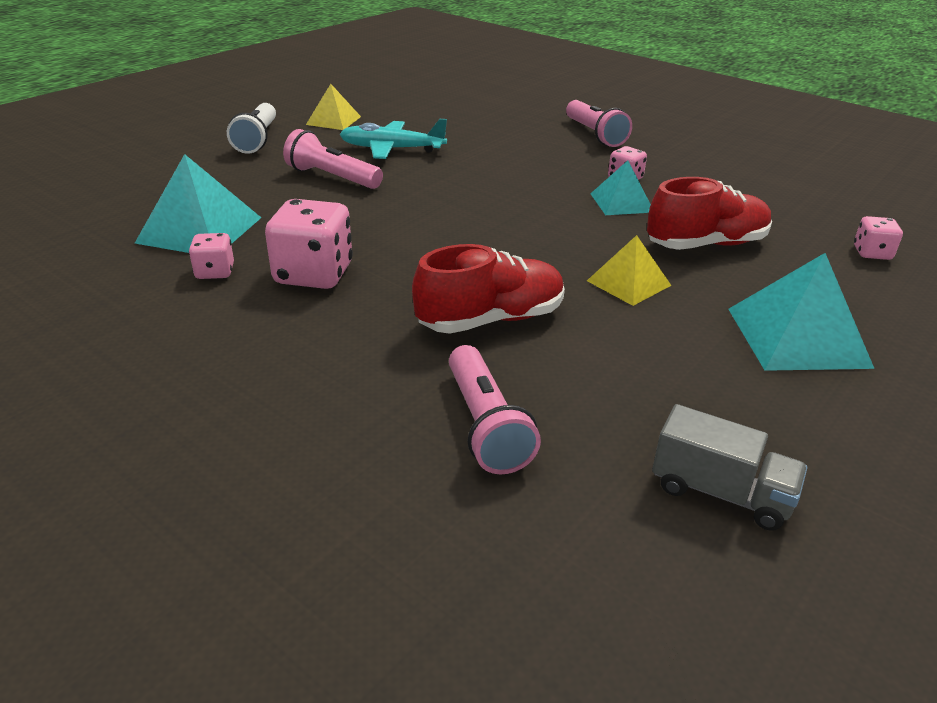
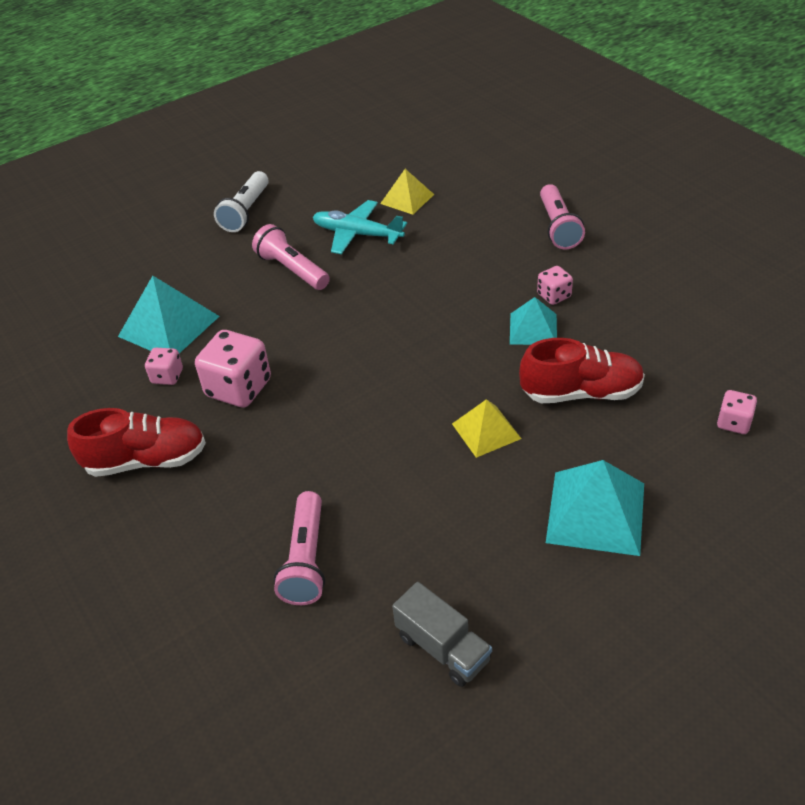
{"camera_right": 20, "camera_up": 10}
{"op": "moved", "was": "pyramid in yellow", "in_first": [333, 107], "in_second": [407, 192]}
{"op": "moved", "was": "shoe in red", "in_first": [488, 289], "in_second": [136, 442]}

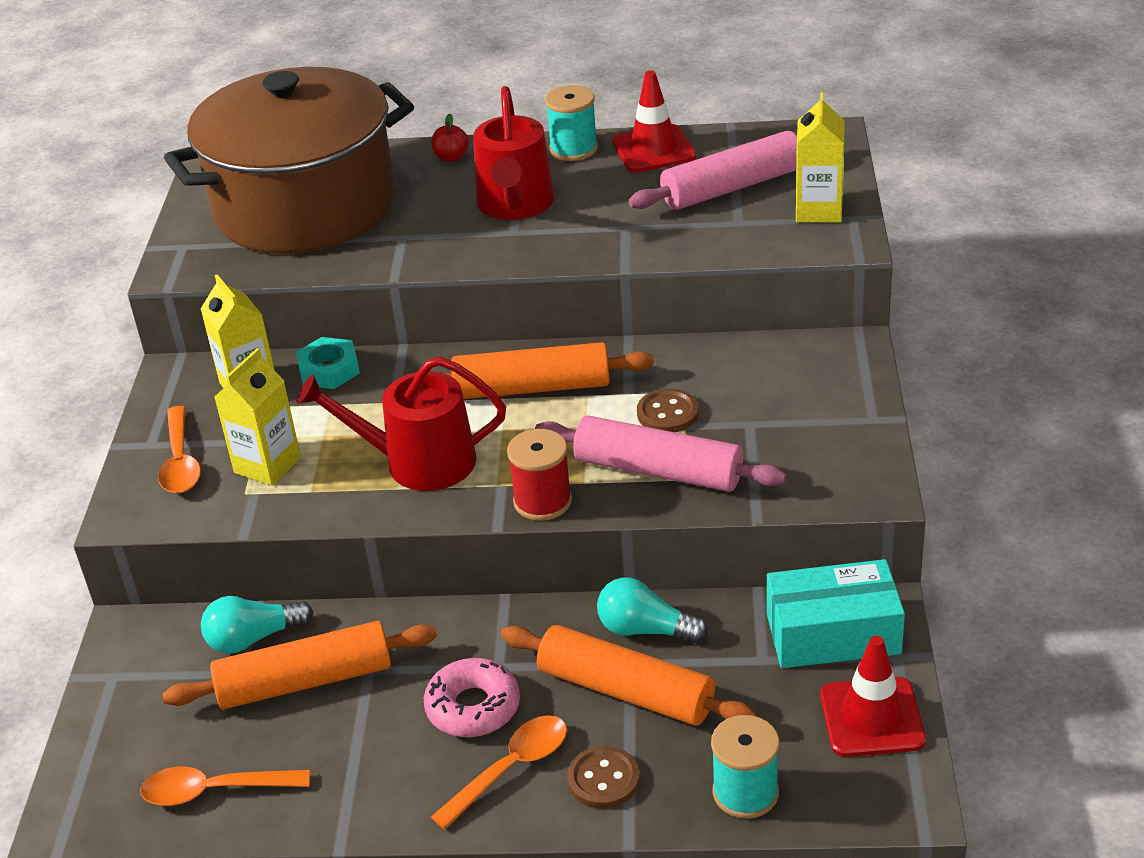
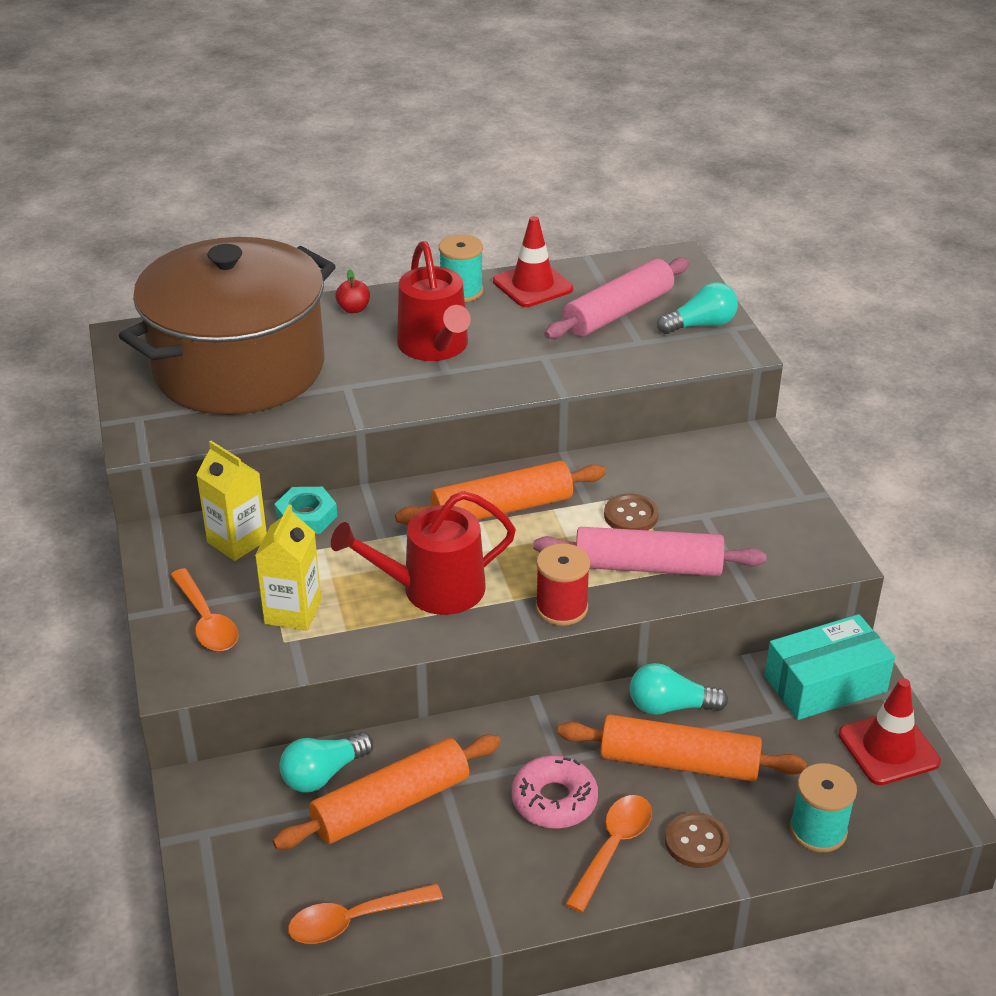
{"camera_right": -20, "camera_up": 0}
{"op": "replaced", "was": "carton in yellow", "now": "light bulb in turquoise", "in_first": [820, 158], "in_second": [697, 308]}

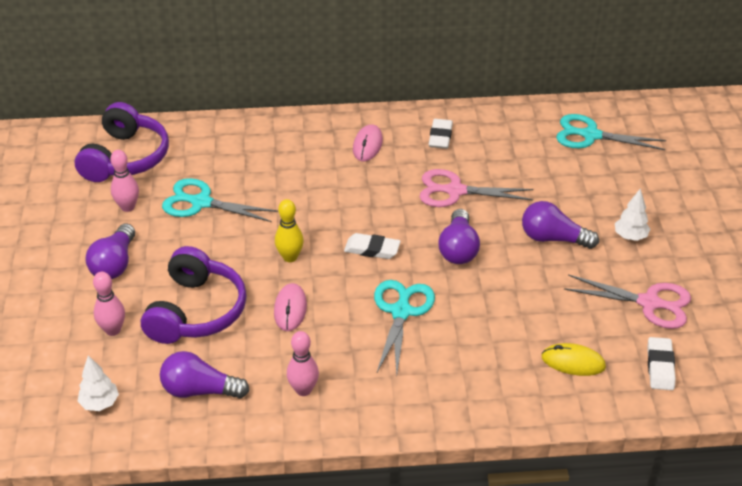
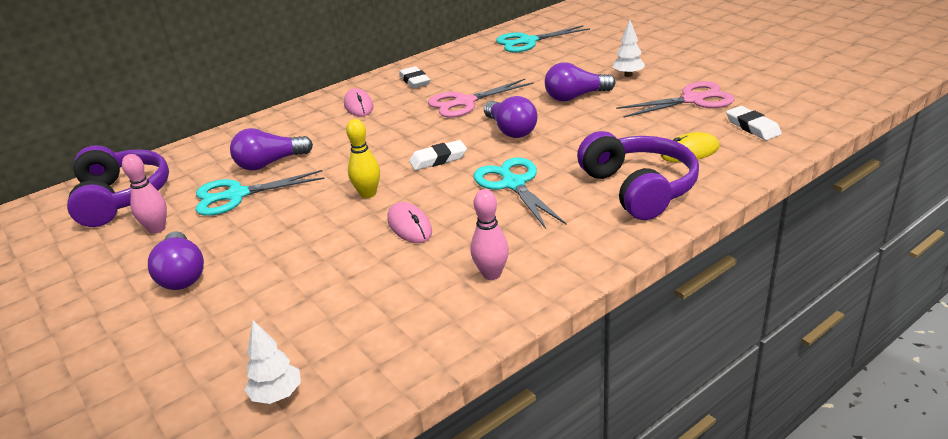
{"camera_right": -30, "camera_up": -10}
{"op": "moved", "was": "headphones in purple", "in_first": [194, 295], "in_second": [638, 175]}
{"op": "removed", "was": "bowling pin in pink", "in_first": [109, 304]}
{"op": "moved", "was": "light bulb in purple", "in_first": [205, 375], "in_second": [271, 149]}

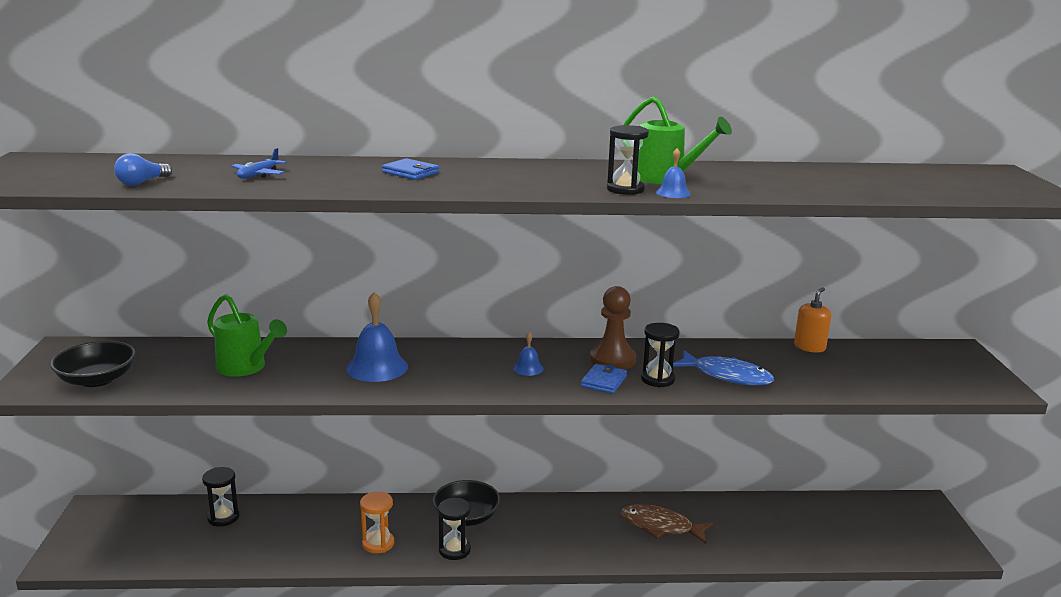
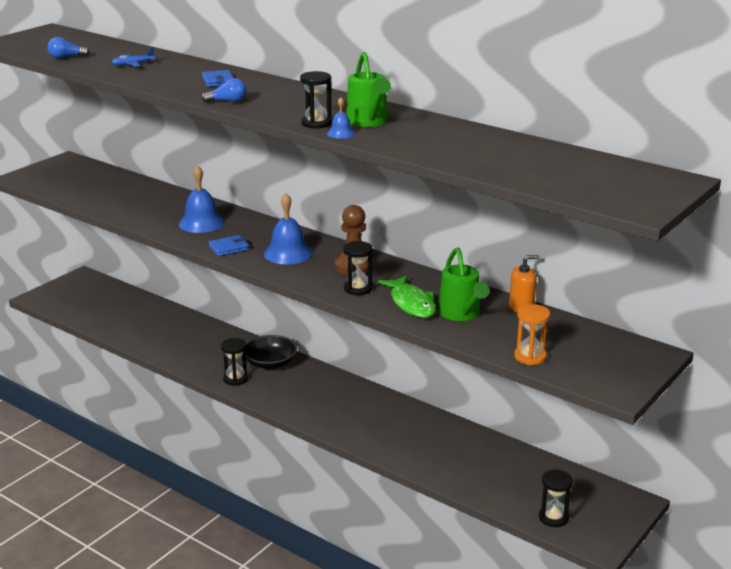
{"camera_right": 40, "camera_up": 5}
{"op": "moved", "was": "watering can in green", "in_first": [247, 335], "in_second": [463, 284]}
{"op": "resized", "was": "bell in blue", "in_first": [528, 354], "in_second": [288, 228], "ratio": 1.99}
{"op": "removed", "was": "bowl in black", "in_first": [93, 364]}
{"op": "recoloured", "was": "fish in blue", "now": "fish in green", "in_first": [723, 368], "in_second": [407, 296]}
{"op": "moved", "was": "wallet in blue", "in_first": [604, 379], "in_second": [229, 245]}
{"op": "moved", "was": "hourglass in black", "in_first": [221, 496], "in_second": [555, 498]}
{"op": "moved", "was": "hourglass in orange", "in_first": [377, 523], "in_second": [532, 334]}
{"op": "removed", "was": "fish in brown", "in_first": [666, 524]}
{"op": "added", "now": "light bulb in blue", "in_second": [224, 90]}

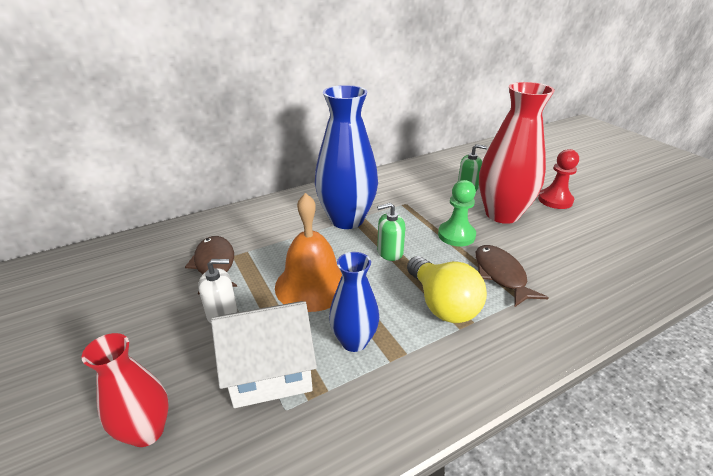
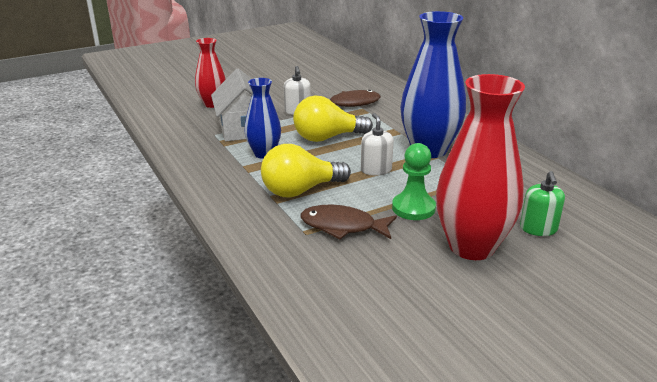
{"camera_right": 90, "camera_up": -5}
{"op": "removed", "was": "pawn in red", "in_first": [558, 179]}
{"op": "replaced", "was": "bell in orange", "now": "light bulb in yellow", "in_first": [308, 252], "in_second": [333, 119]}
{"op": "recoloured", "was": "soap dispenser in green", "now": "soap dispenser in white", "in_first": [391, 232], "in_second": [377, 144]}
{"op": "turned", "was": "fish in brown", "in_first": [512, 276], "in_second": [349, 222], "clockwise": -150}

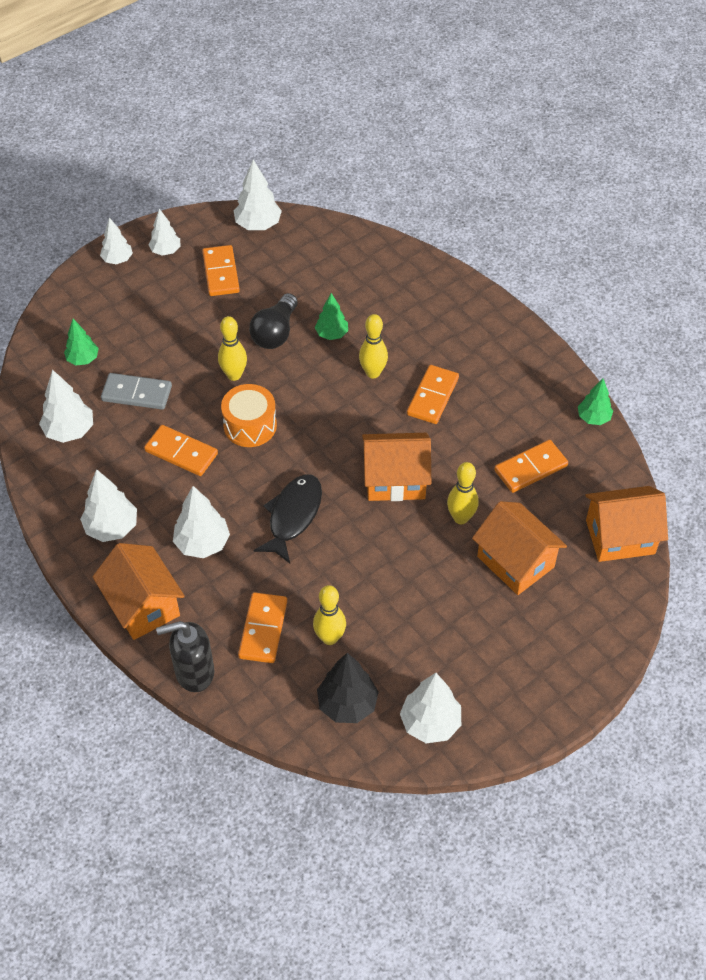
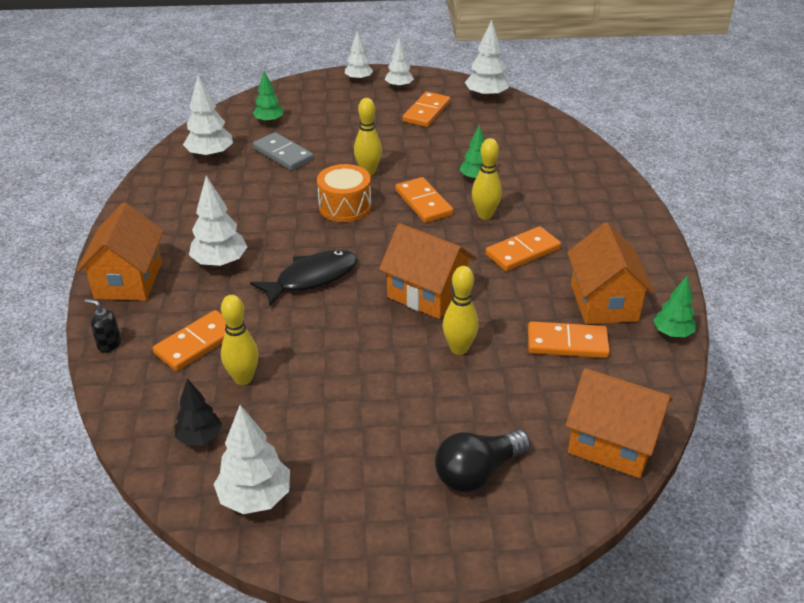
{"camera_right": 35, "camera_up": -15}
{"op": "moved", "was": "light bulb in black", "in_first": [273, 321], "in_second": [483, 460]}
{"op": "moved", "was": "domino in orange", "in_first": [181, 450], "in_second": [424, 200]}
{"op": "removed", "was": "tree in white", "in_first": [108, 505]}
{"op": "moved", "was": "house in orange", "in_first": [519, 548], "in_second": [611, 273]}
{"op": "resized", "was": "soap dispenser in black", "in_first": [185, 656], "in_second": [102, 326], "ratio": 0.52}
{"op": "resized", "was": "tree in black", "in_first": [348, 688], "in_second": [198, 411], "ratio": 0.66}

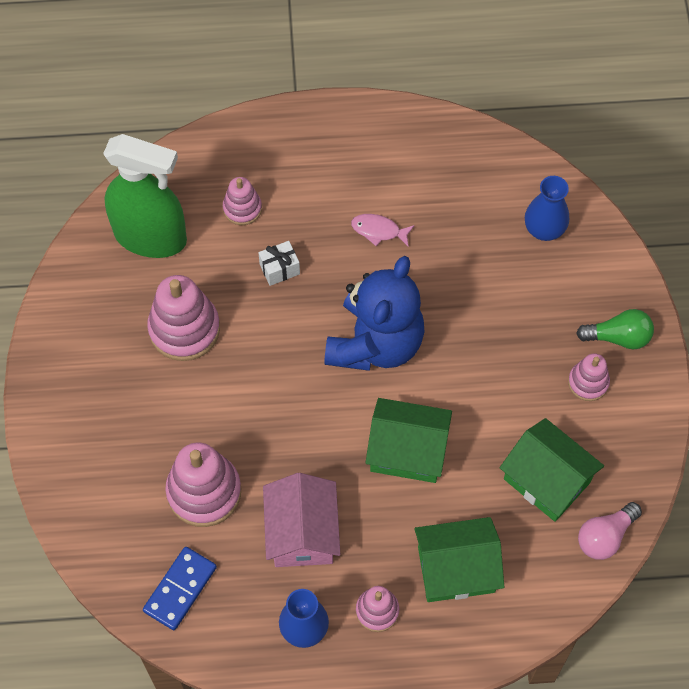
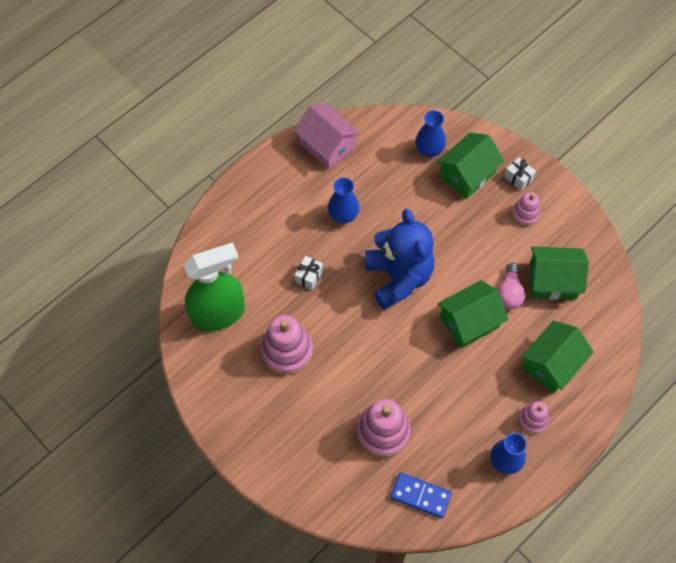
{"camera_right": -40, "camera_up": 0}
{"op": "removed", "was": "stacking toy in pink", "in_first": [242, 201]}
{"op": "replaced", "was": "fish in pink", "now": "vase in blue", "in_first": [383, 230], "in_second": [343, 200]}
{"op": "replaced", "was": "light bulb in green", "now": "gift in white", "in_first": [615, 329], "in_second": [520, 174]}
{"op": "moved", "was": "house in pink", "in_first": [301, 520], "in_second": [327, 137]}
{"op": "moved", "was": "light bulb in pink", "in_first": [610, 531], "in_second": [512, 286]}
{"op": "turned", "was": "domino in blue", "in_first": [180, 588], "in_second": [421, 495], "clockwise": -60}
{"op": "added", "now": "house in green", "in_second": [470, 166]}

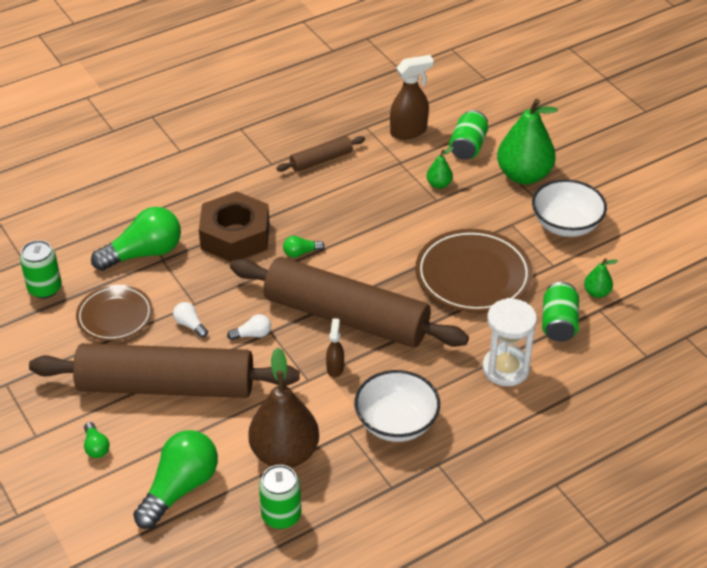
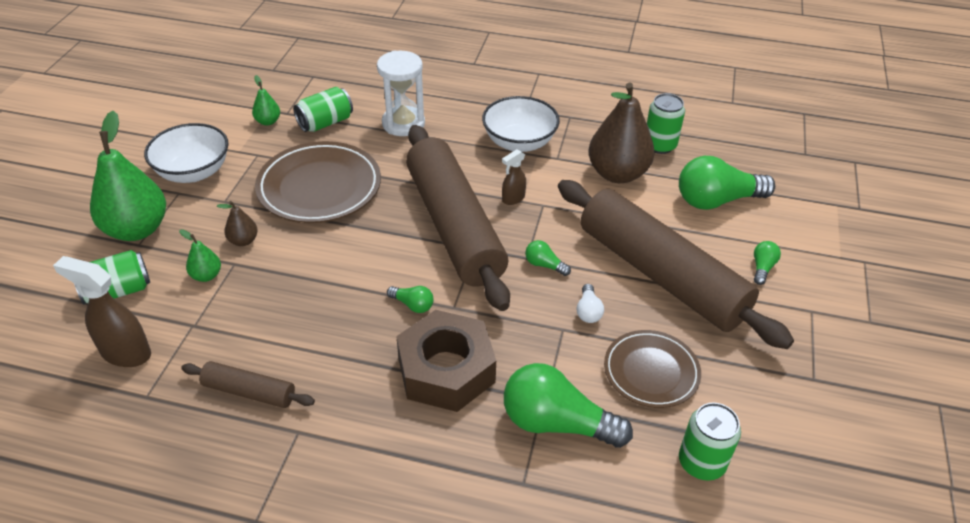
{"camera_right": -135, "camera_up": 0}
{"op": "recoloured", "was": "light bulb in white", "now": "light bulb in green", "in_first": [249, 327], "in_second": [548, 258]}
{"op": "added", "now": "pear in brown", "in_second": [237, 223]}

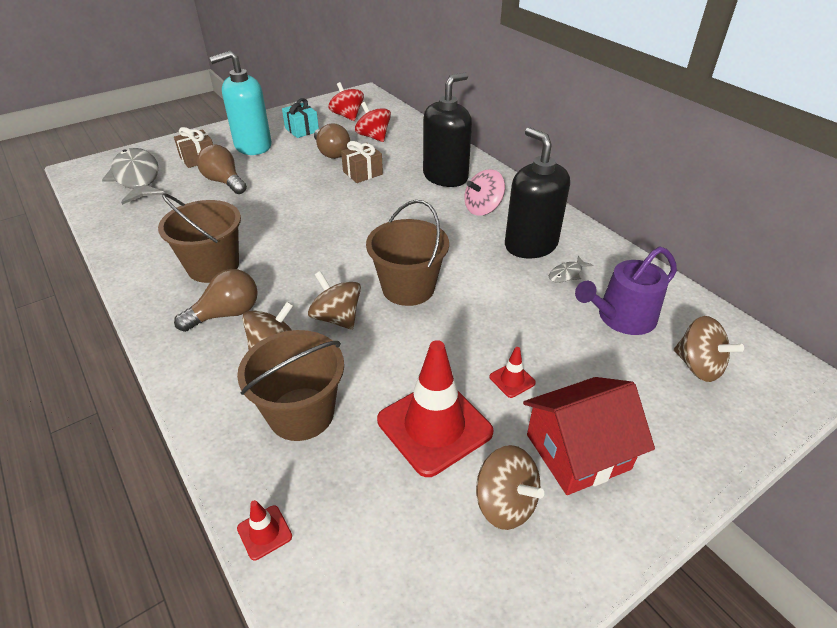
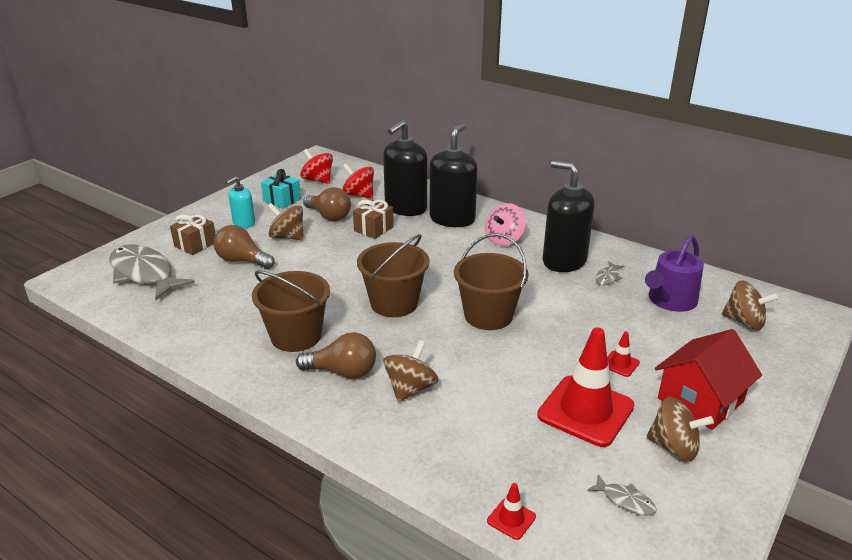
{"camera_right": -20, "camera_up": -10}
{"op": "resized", "was": "soap dispenser in turquoise", "in_first": [240, 103], "in_second": [240, 202], "ratio": 0.54}
{"op": "turned", "was": "light bulb in brown", "in_first": [216, 300], "in_second": [336, 355], "clockwise": 60}
{"op": "moved", "was": "spinning top in brown", "in_first": [334, 300], "in_second": [286, 221]}
{"op": "moved", "was": "bucket in brown", "in_first": [290, 385], "in_second": [393, 275]}
{"op": "added", "now": "soap dispenser in black", "in_second": [405, 168]}
{"op": "added", "now": "fish in grey", "in_second": [621, 495]}

